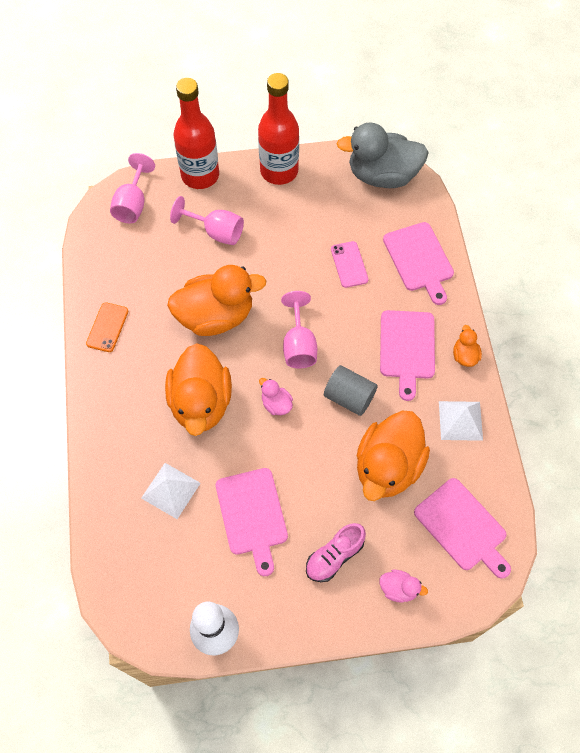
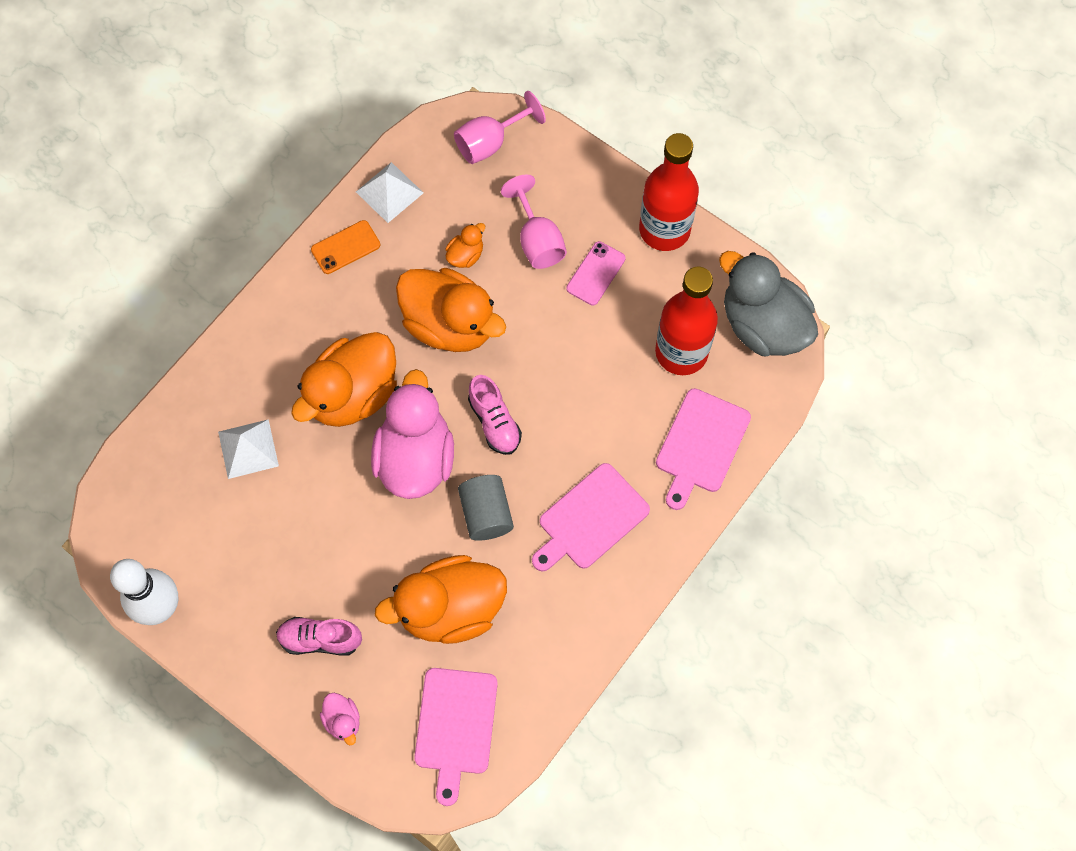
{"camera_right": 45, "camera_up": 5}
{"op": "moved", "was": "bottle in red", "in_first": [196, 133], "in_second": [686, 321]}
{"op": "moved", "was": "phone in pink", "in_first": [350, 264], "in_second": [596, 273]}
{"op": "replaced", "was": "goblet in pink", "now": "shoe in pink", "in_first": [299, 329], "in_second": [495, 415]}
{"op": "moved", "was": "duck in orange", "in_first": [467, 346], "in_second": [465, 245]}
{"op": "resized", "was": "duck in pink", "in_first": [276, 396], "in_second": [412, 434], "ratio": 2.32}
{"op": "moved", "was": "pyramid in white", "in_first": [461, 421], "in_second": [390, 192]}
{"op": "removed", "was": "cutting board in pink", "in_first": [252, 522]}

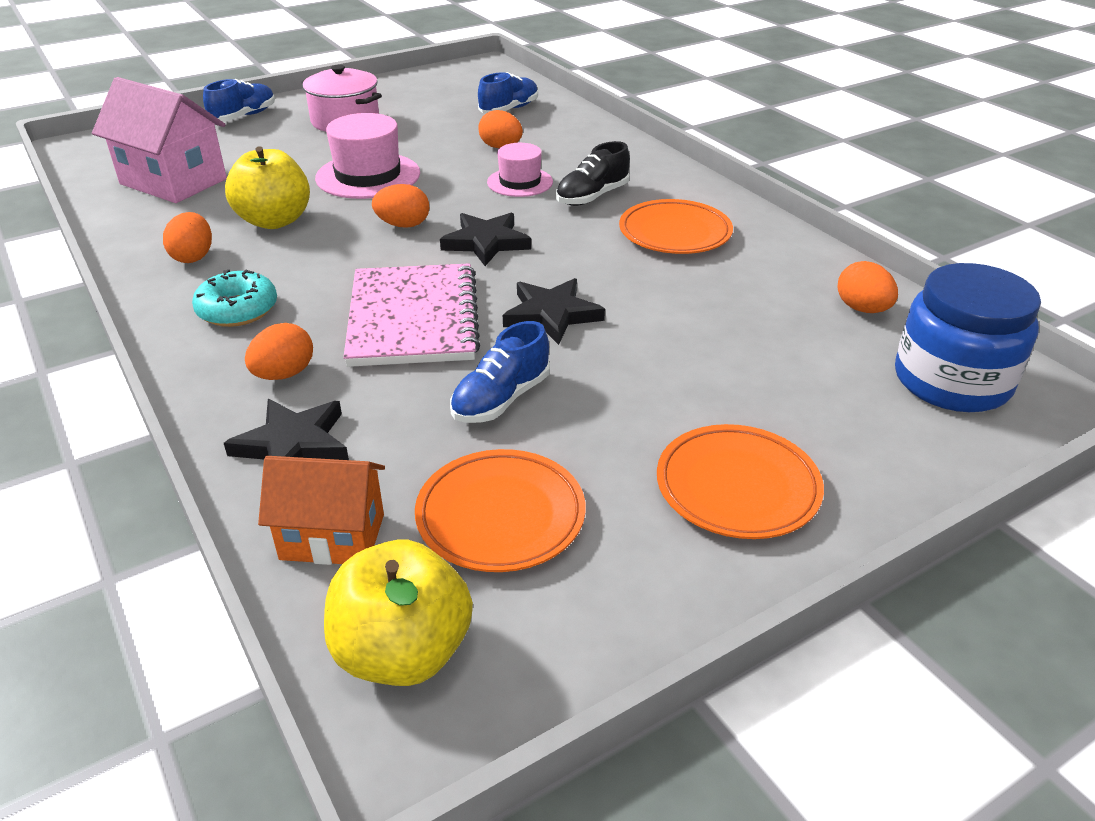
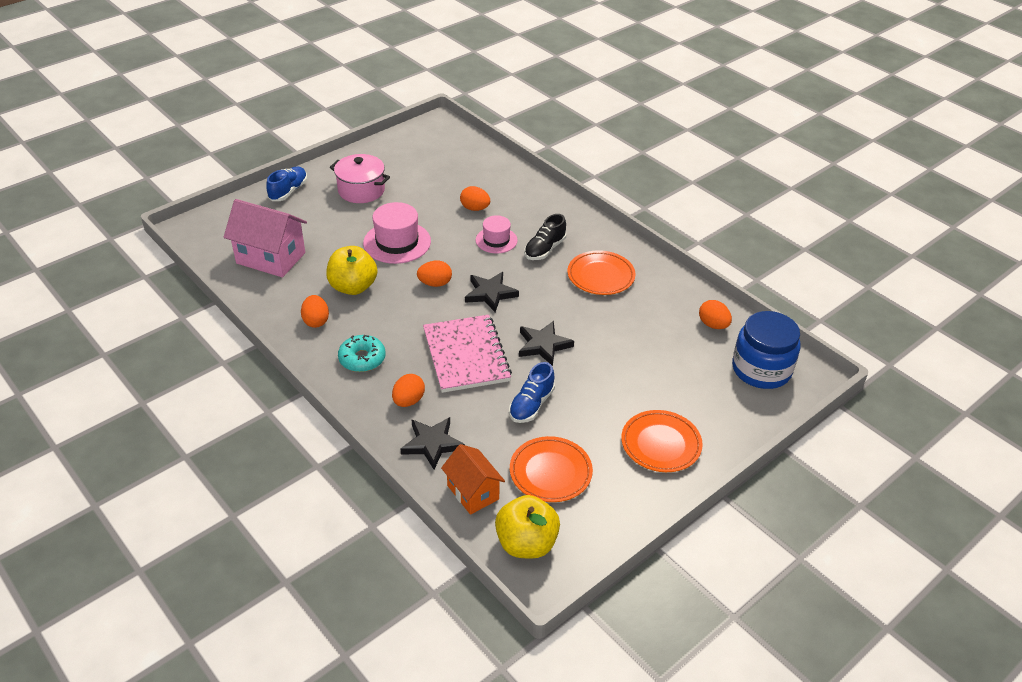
{"camera_right": -10, "camera_up": 5}
{"op": "removed", "was": "shoe in blue", "in_first": [508, 92]}
{"op": "turned", "was": "house in orange", "in_first": [321, 510], "in_second": [473, 479], "clockwise": 60}

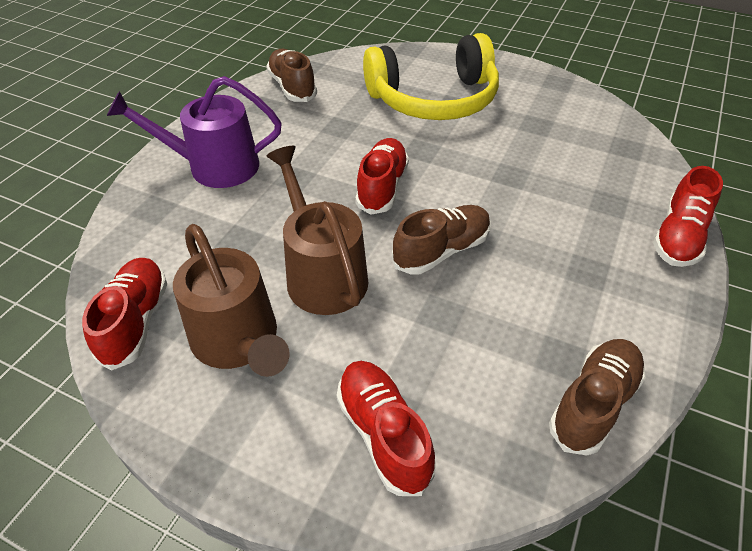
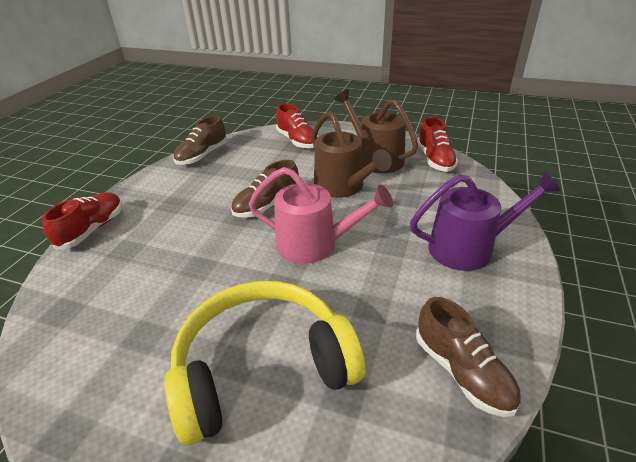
{"camera_right": 175, "camera_up": -10}
{"op": "replaced", "was": "shoe in red", "now": "watering can in pink", "in_first": [382, 176], "in_second": [321, 215]}

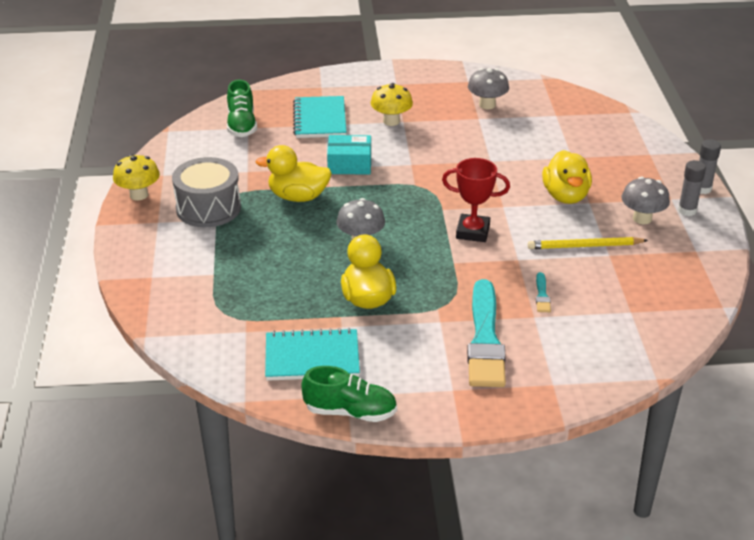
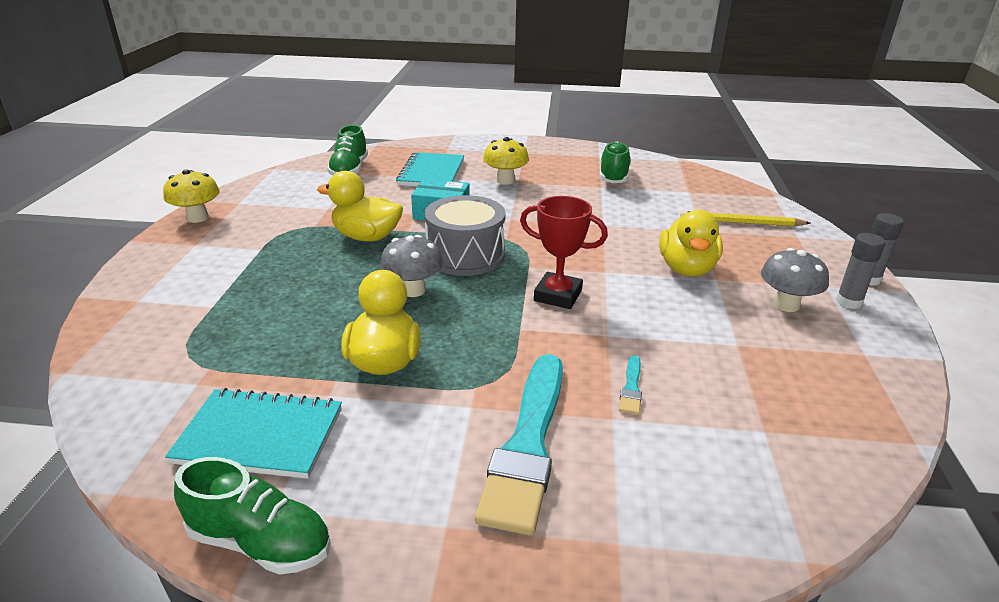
{"camera_right": 10, "camera_up": -5}
{"op": "replaced", "was": "mushroom in grey", "now": "shoe in green", "in_first": [488, 88], "in_second": [615, 162]}
{"op": "moved", "was": "drum in grey", "in_first": [206, 192], "in_second": [465, 235]}
{"op": "moved", "was": "pencil in yellow", "in_first": [588, 243], "in_second": [745, 218]}

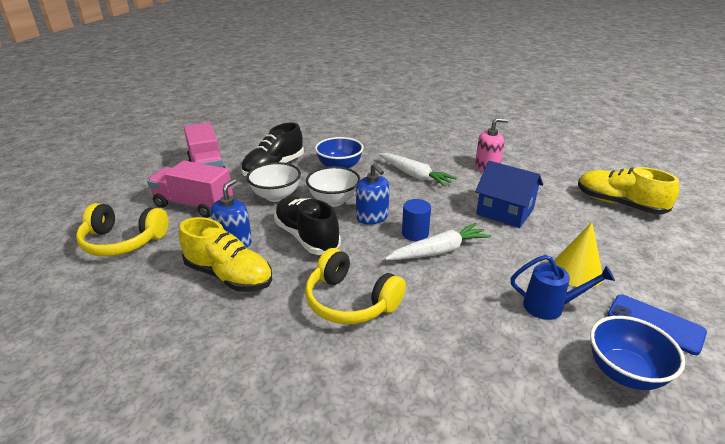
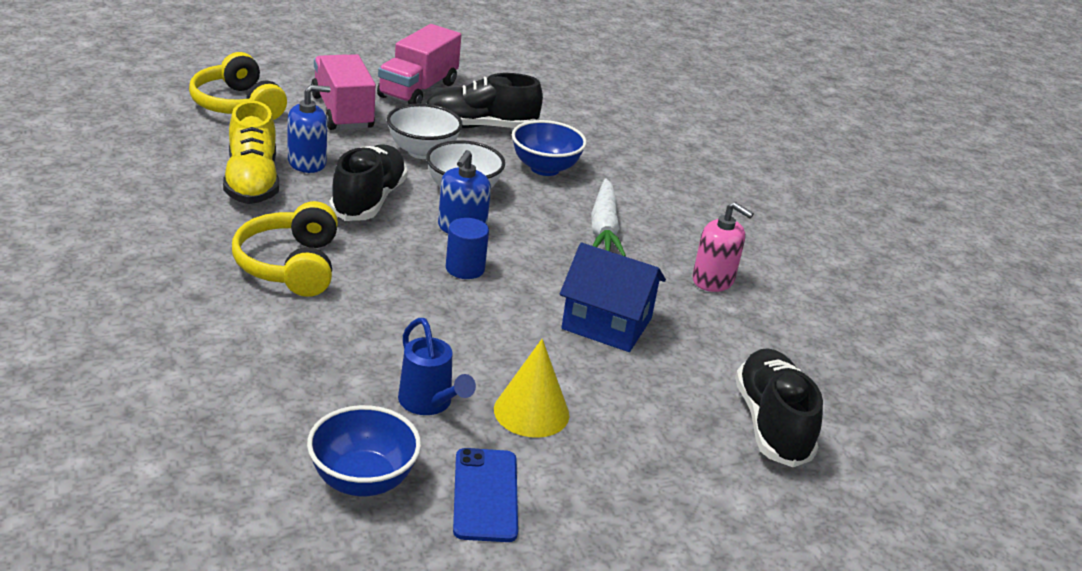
{"camera_right": 45, "camera_up": 0}
{"op": "turned", "was": "house in blue", "in_first": [509, 194], "in_second": [613, 297], "clockwise": -60}
{"op": "recoloured", "was": "shoe in yellow", "now": "shoe in black", "in_first": [628, 190], "in_second": [779, 407]}
{"op": "removed", "was": "carrot in white", "in_first": [438, 241]}

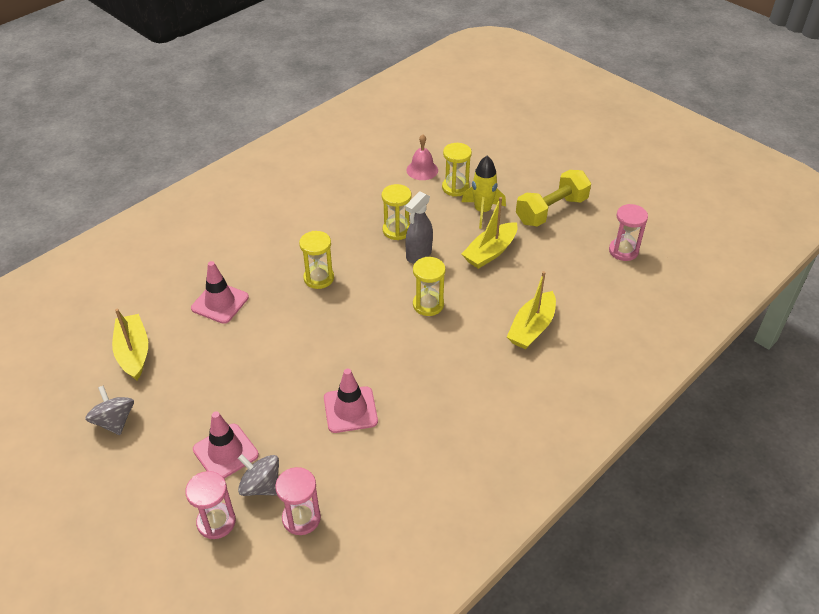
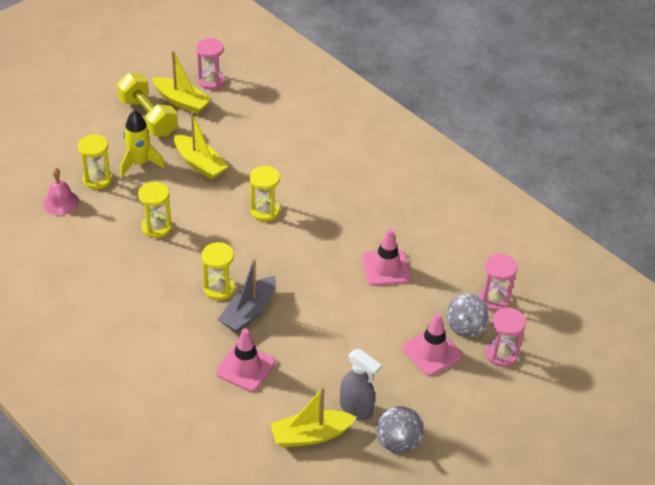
{"camera_right": -90, "camera_up": 0}
{"op": "moved", "was": "spray bottle in grey", "in_first": [419, 228], "in_second": [361, 384]}
{"op": "moved", "was": "boat in yellow", "in_first": [531, 310], "in_second": [182, 82]}
{"op": "turned", "was": "spinning top in grey", "in_first": [109, 410], "in_second": [400, 429], "clockwise": -60}
{"op": "added", "now": "boat in grey", "in_second": [247, 295]}

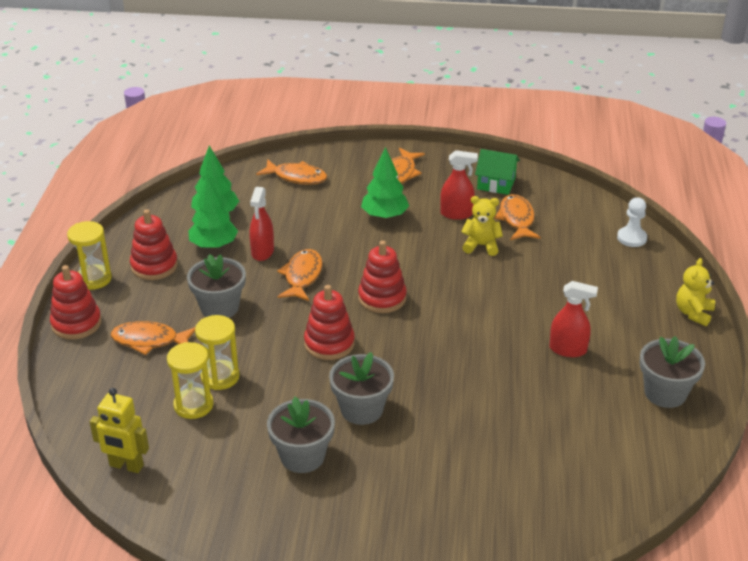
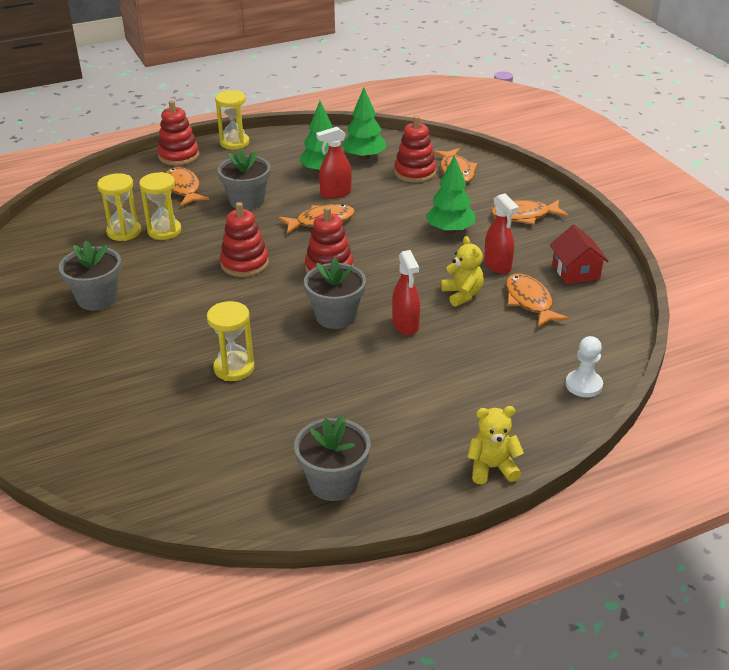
{"camera_right": 60, "camera_up": 0}
{"op": "recoloured", "was": "house in green", "now": "house in red", "in_first": [497, 172], "in_second": [579, 254]}
{"op": "turned", "was": "fish in orange", "in_first": [517, 217], "in_second": [537, 300], "clockwise": -75}
{"op": "moved", "was": "stacking toy in red", "in_first": [154, 244], "in_second": [415, 149]}
{"op": "moved", "was": "spray bottle in red", "in_first": [573, 319], "in_second": [406, 292]}
{"op": "moved", "was": "flower pot in grey", "in_first": [361, 388], "in_second": [335, 293]}
{"op": "removed", "was": "robot in yellow", "in_first": [119, 430]}
{"op": "added", "now": "hourglass in yellow", "in_second": [230, 341]}

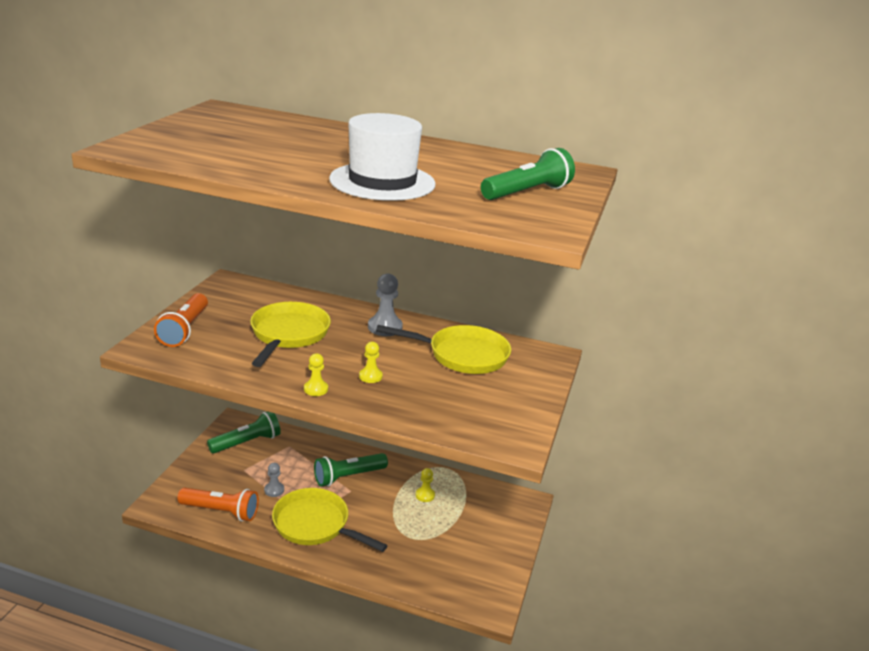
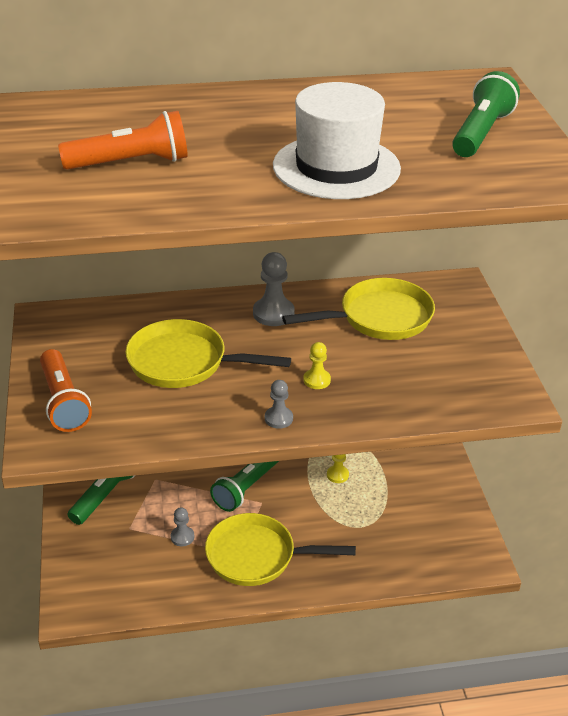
{"camera_right": -25, "camera_up": 10}
{"op": "turned", "was": "pan in yellow", "in_first": [290, 334], "in_second": [208, 353], "clockwise": -60}
{"op": "recoloured", "was": "pawn in yellow", "now": "pawn in grey", "in_first": [316, 374], "in_second": [279, 404]}
{"op": "moved", "was": "flashlight in orange", "in_first": [218, 504], "in_second": [123, 140]}

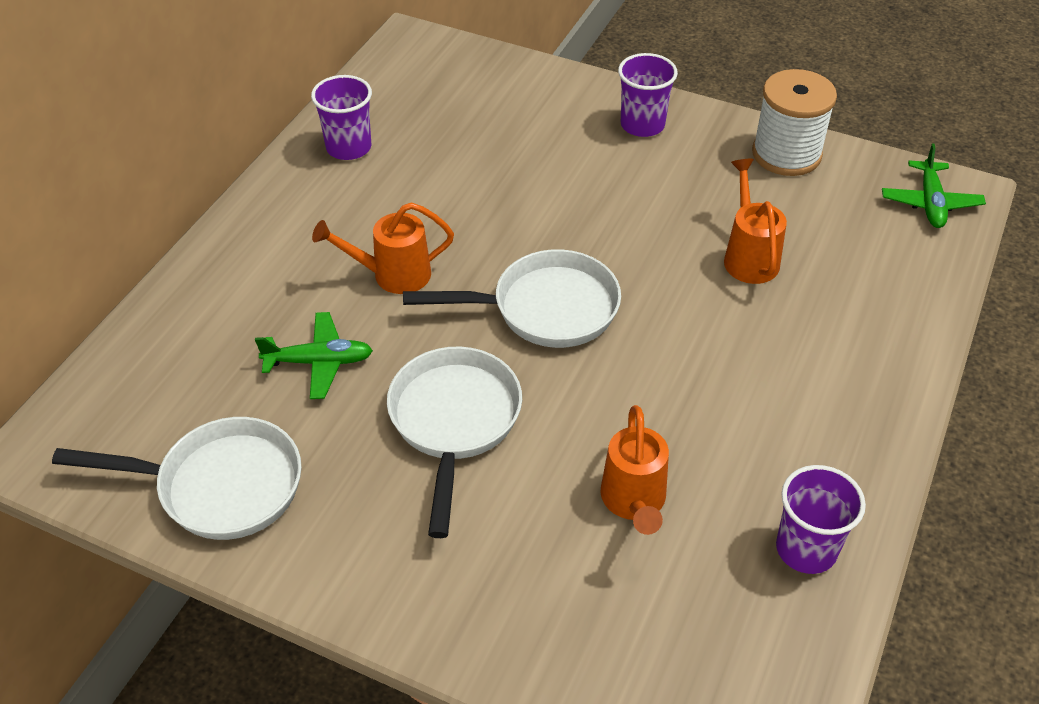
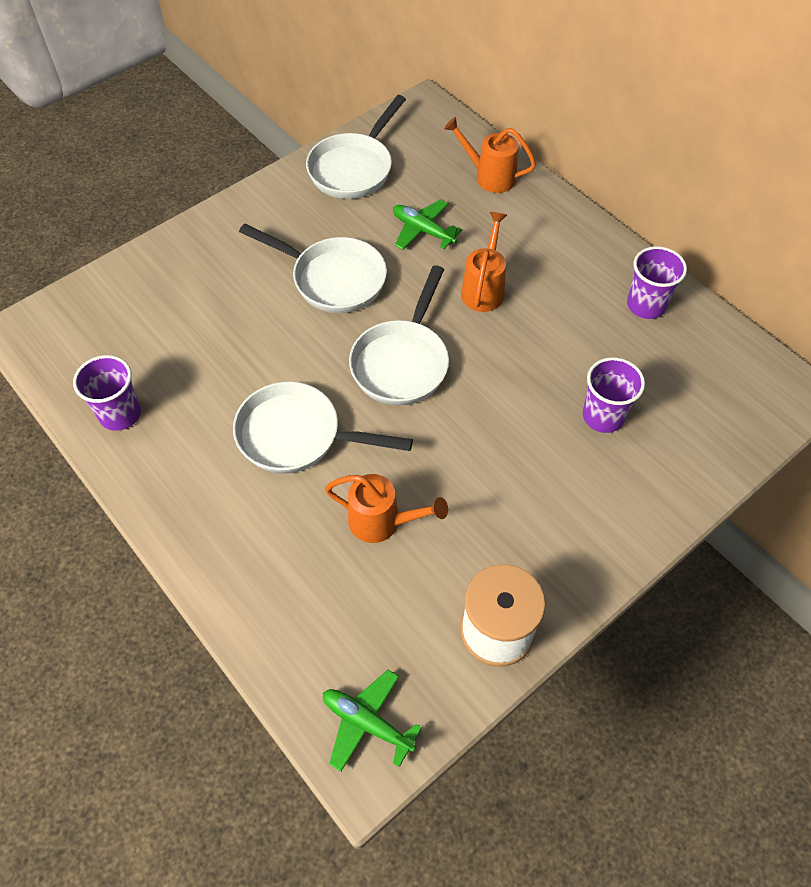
{"camera_right": 115, "camera_up": 10}
{"op": "moved", "was": "cup in purple", "in_first": [648, 95], "in_second": [614, 395]}
{"op": "turned", "was": "plane in green", "in_first": [314, 355], "in_second": [427, 224], "clockwise": 105}
{"op": "moved", "was": "watering can in orange", "in_first": [634, 470], "in_second": [490, 155]}
{"op": "added", "now": "pan in white", "in_second": [323, 428]}

